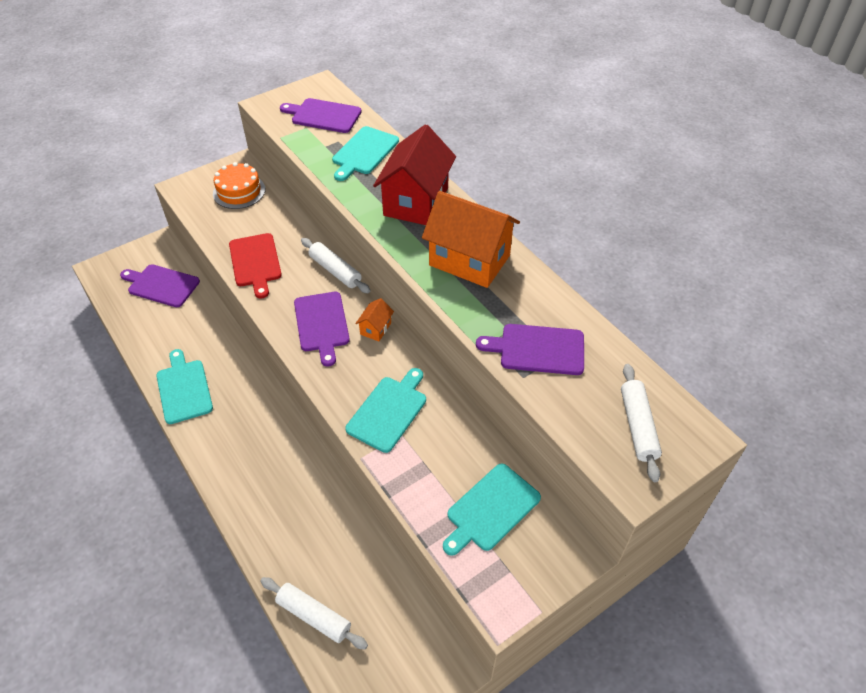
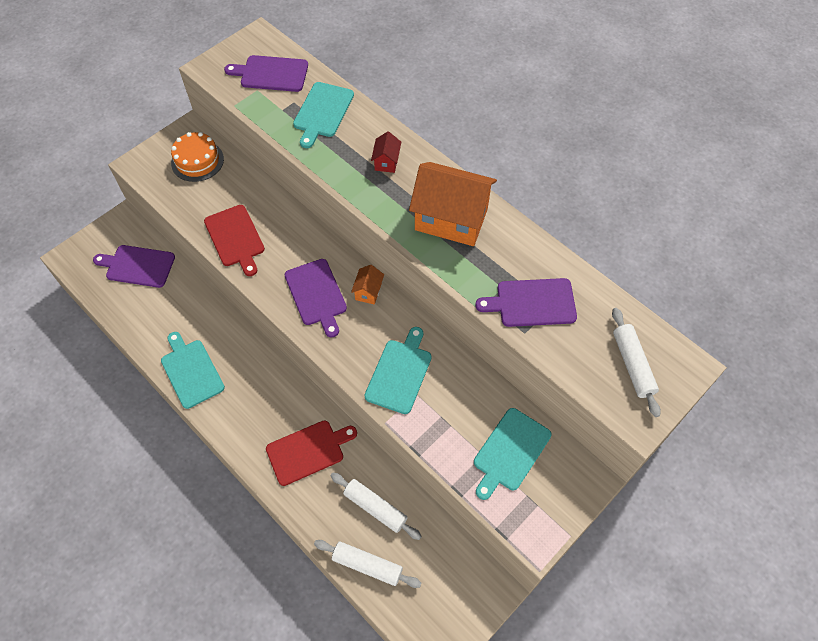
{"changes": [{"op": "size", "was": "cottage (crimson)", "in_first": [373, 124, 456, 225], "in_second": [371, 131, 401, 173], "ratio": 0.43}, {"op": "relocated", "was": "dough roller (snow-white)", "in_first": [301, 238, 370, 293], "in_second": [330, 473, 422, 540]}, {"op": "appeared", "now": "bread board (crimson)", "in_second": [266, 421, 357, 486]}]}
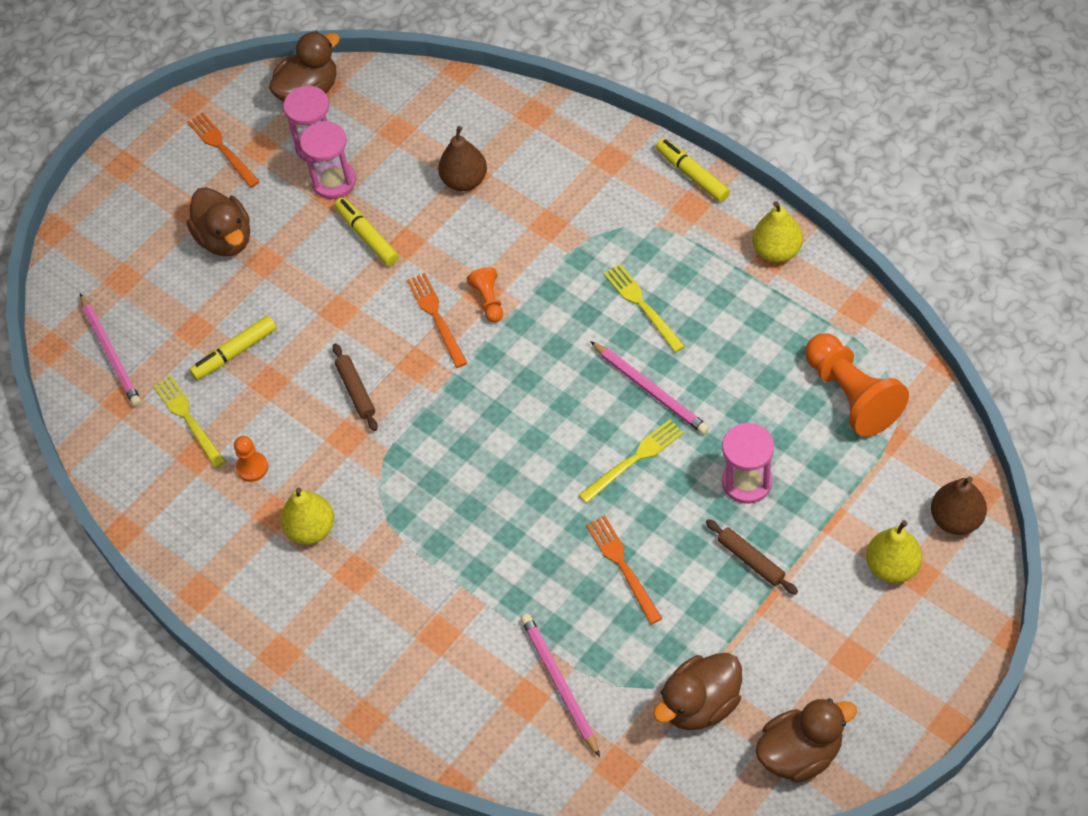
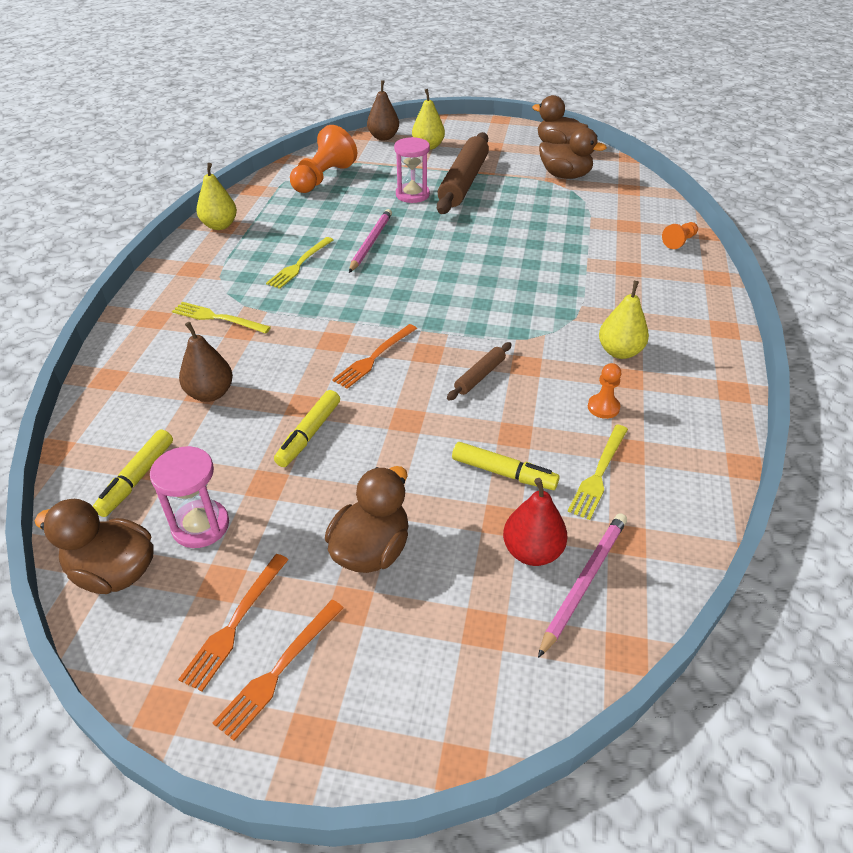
{"changes": [{"op": "missing", "was": "hourglass (rose-pink)", "in_first": [300, 121, 356, 199]}, {"op": "relocated", "was": "marker pen (bright yellow)", "in_first": [656, 138, 730, 202], "in_second": [93, 429, 173, 517]}, {"op": "relocated", "was": "pawn (orange-coloured)", "in_first": [467, 267, 503, 322], "in_second": [662, 222, 698, 249]}, {"op": "relocated", "was": "table fork (bright yellow)", "in_first": [579, 419, 684, 503], "in_second": [172, 302, 271, 334]}, {"op": "relocated", "was": "table fork (orange-coloured)", "in_first": [586, 515, 662, 625], "in_second": [213, 600, 343, 741]}, {"op": "size", "was": "dough roller (russet)", "in_first": [706, 519, 798, 595], "in_second": [437, 132, 489, 214], "ratio": 2.23}, {"op": "missing", "was": "lead pencil (rose-pink)", "in_first": [521, 614, 600, 757]}, {"op": "appeared", "now": "pear (crimson)", "in_second": [503, 478, 567, 566]}]}
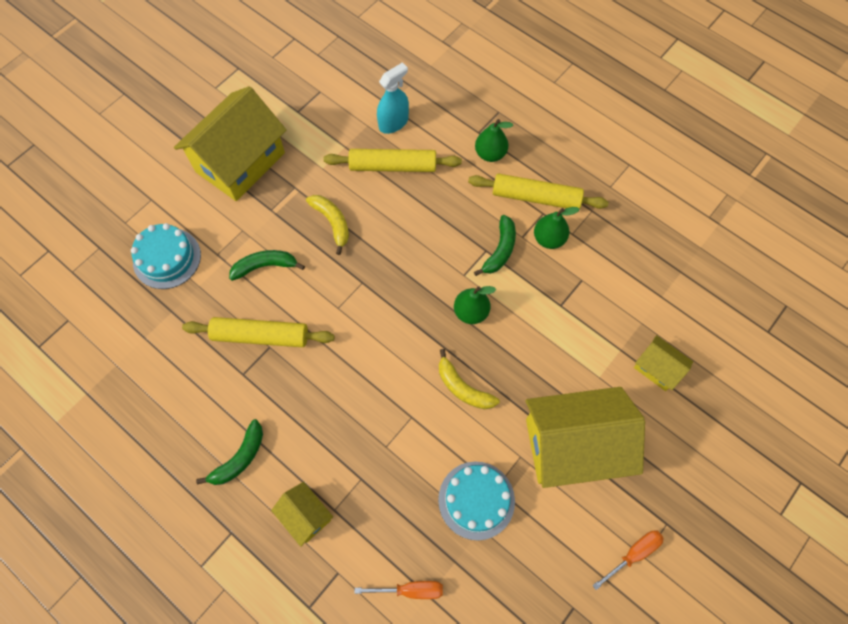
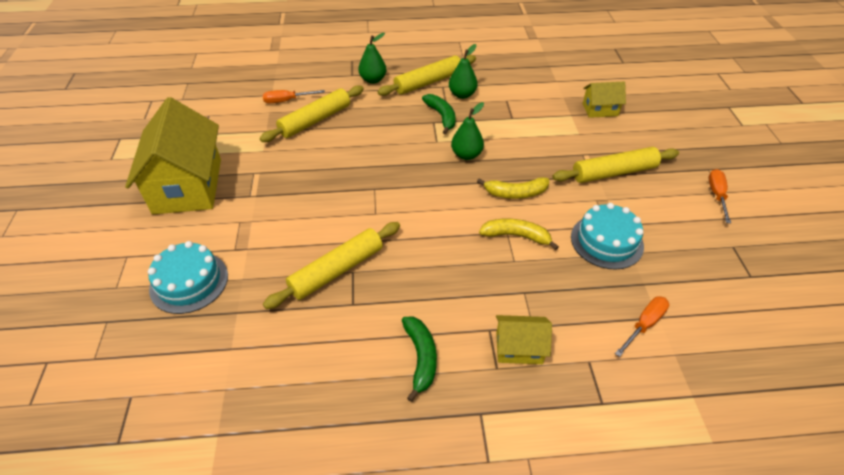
{"changes": [{"op": "exchanged", "was": "sprayer (aqua)", "now": "hand screwdriver (orange-coloured)", "in_first": [377, 62, 409, 134], "in_second": [263, 90, 325, 103]}, {"op": "relocated", "was": "banana (bright yellow)", "in_first": [306, 195, 349, 255], "in_second": [479, 219, 559, 250]}, {"op": "missing", "was": "banana (emerald)", "in_first": [229, 250, 305, 281]}, {"op": "exchanged", "was": "cottage (bright yellow)", "now": "dough roller (bright yellow)", "in_first": [526, 387, 645, 488], "in_second": [552, 147, 679, 183]}]}
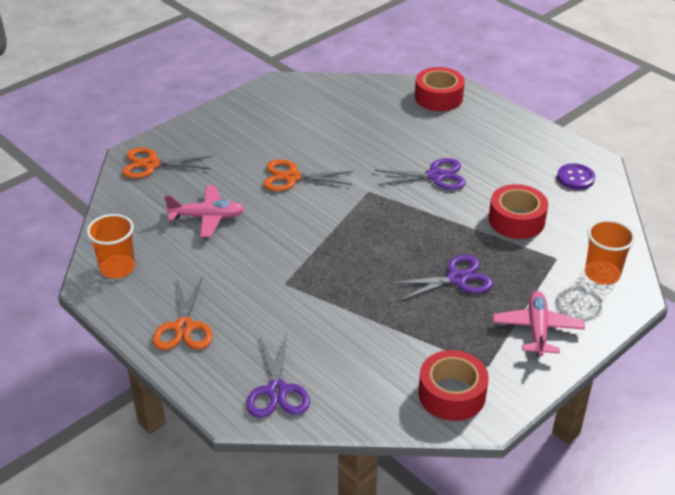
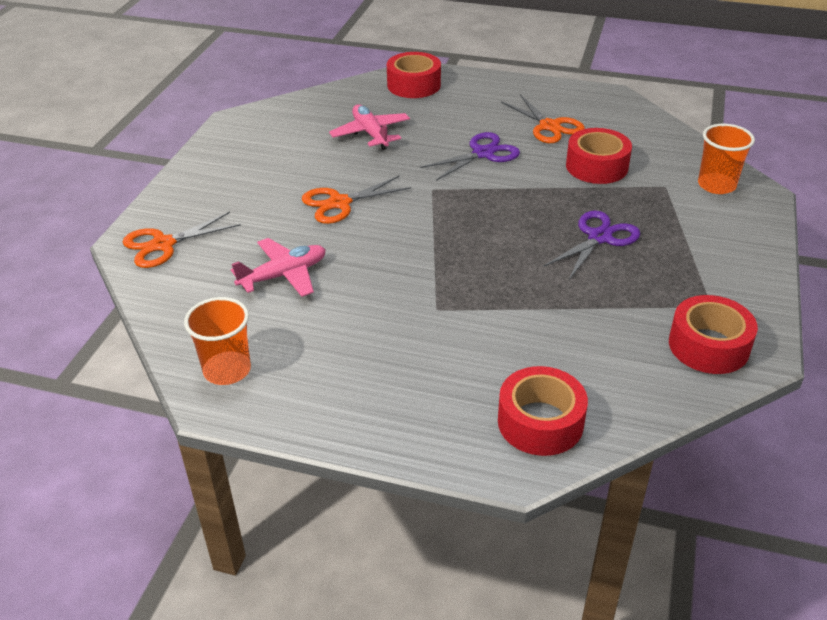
{"changes": [{"op": "missing", "was": "shirt button (royal purple)", "in_first": [557, 163, 595, 190]}, {"op": "relocated", "was": "shears (orange-coloured)", "in_first": [152, 277, 213, 350], "in_second": [501, 94, 585, 143]}, {"op": "relocated", "was": "plane (rose-pink)", "in_first": [493, 291, 585, 357], "in_second": [329, 104, 410, 150]}, {"op": "exchanged", "was": "shears (royal purple)", "now": "roll of tape (crimson)", "in_first": [246, 333, 310, 418], "in_second": [498, 366, 588, 456]}]}
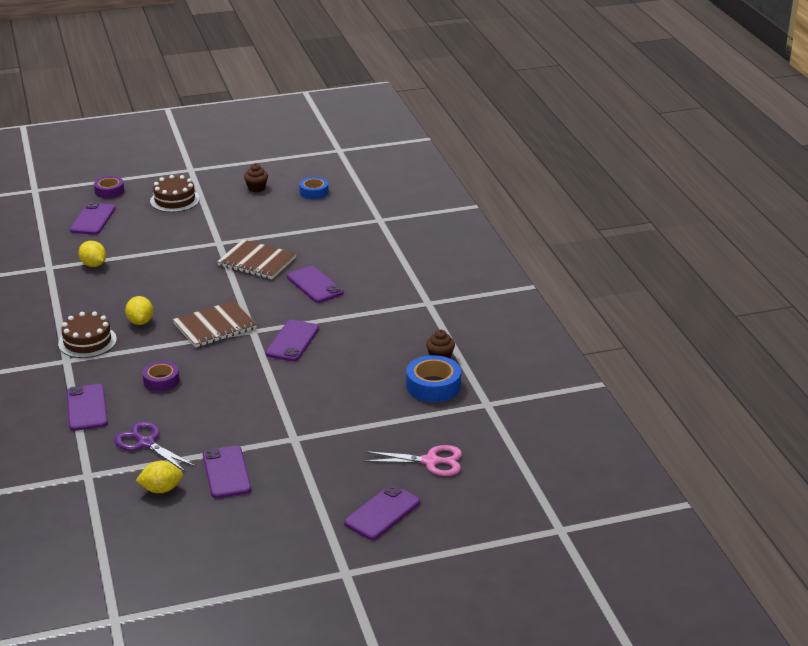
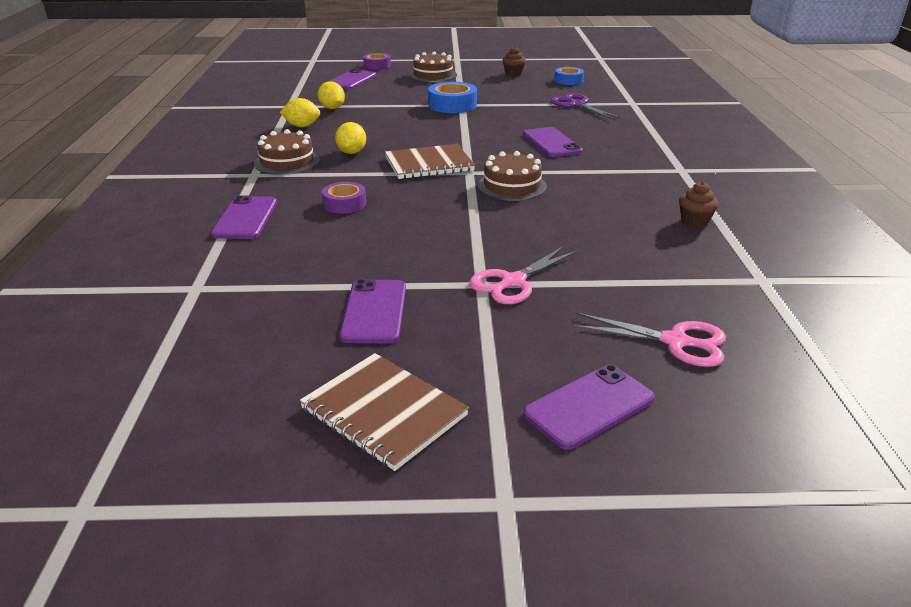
{"changes": [{"op": "relocated", "was": "notepad (russet)", "in_first": [217, 240, 297, 279], "in_second": [299, 353, 469, 471]}, {"op": "exchanged", "was": "mobile phone (royal purple)", "now": "gateau (russet)", "in_first": [265, 320, 319, 361], "in_second": [478, 151, 547, 201]}, {"op": "relocated", "was": "roll of tape (blue)", "in_first": [406, 355, 461, 402], "in_second": [428, 82, 477, 113]}, {"op": "relocated", "was": "shears (royal purple)", "in_first": [114, 422, 196, 472], "in_second": [551, 93, 621, 120]}, {"op": "relocated", "was": "lemon (bright yellow)", "in_first": [136, 461, 183, 493], "in_second": [280, 98, 320, 127]}, {"op": "appeared", "now": "shears (rose-pink)", "in_second": [469, 246, 578, 304]}]}
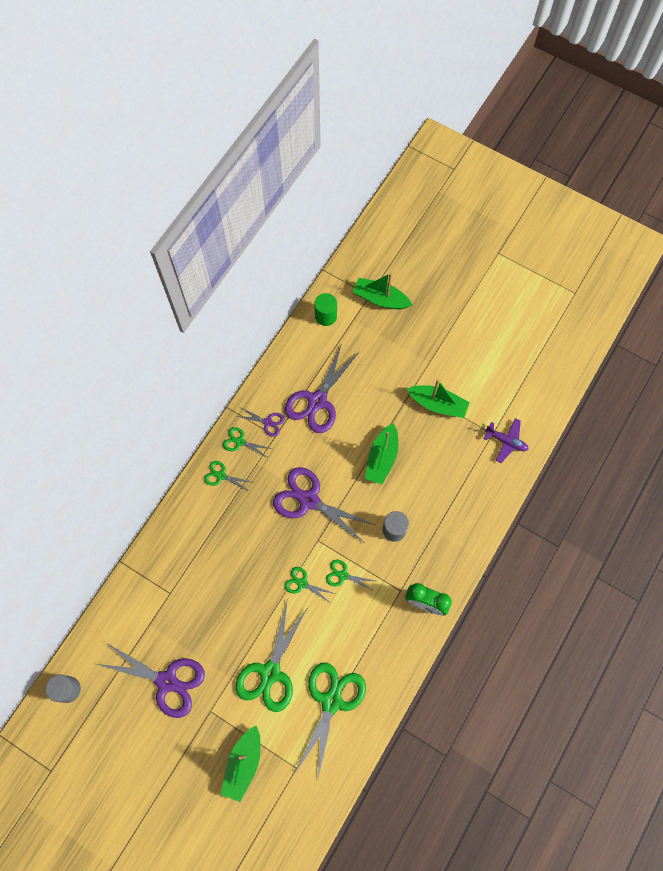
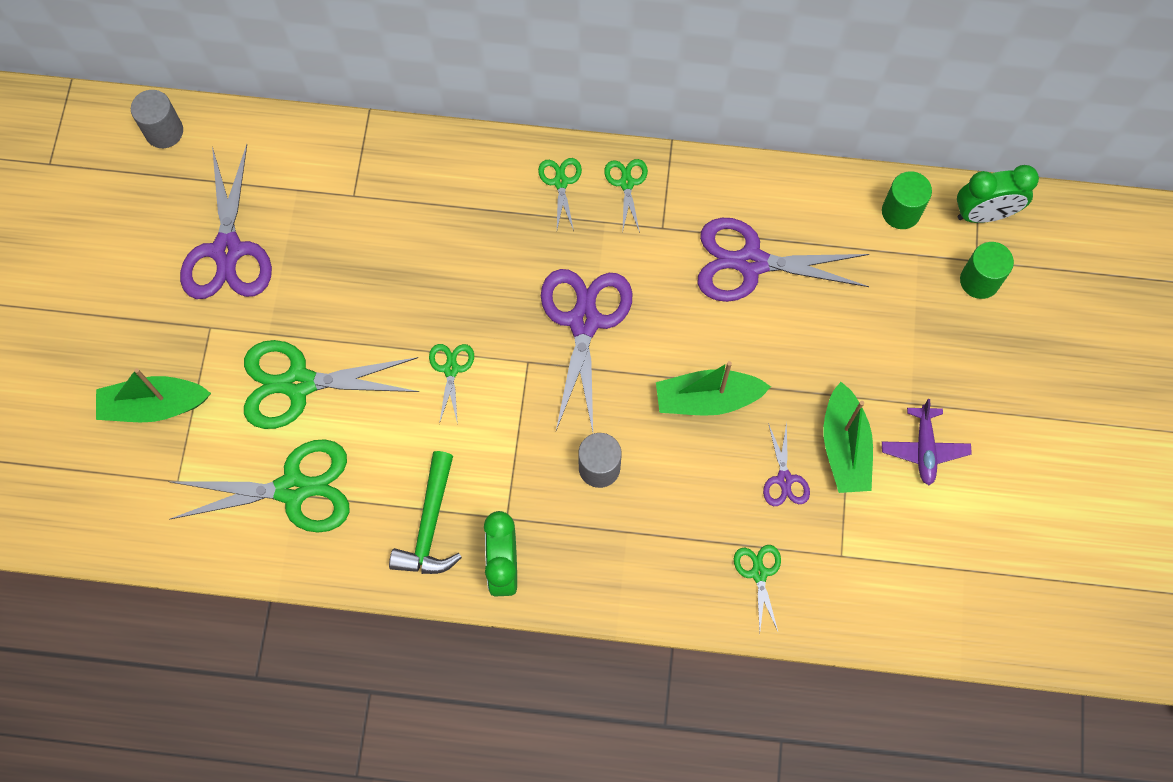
{"changes": [{"op": "exchanged", "was": "toy boat (emerald)", "now": "solid cylinder (emerald)", "in_first": [353, 273, 412, 309], "in_second": [960, 242, 1014, 299]}, {"op": "relocated", "was": "shears (royal purple)", "in_first": [237, 407, 285, 437], "in_second": [763, 421, 810, 506]}, {"op": "relocated", "was": "plane (royal purple)", "in_first": [484, 418, 529, 463], "in_second": [882, 399, 972, 485]}, {"op": "relocated", "was": "shears (emerald)", "in_first": [326, 560, 375, 591], "in_second": [734, 545, 781, 632]}, {"op": "appeared", "now": "alarm clock (emerald)", "in_second": [957, 165, 1039, 223]}, {"op": "appeared", "now": "hammer (emerald)", "in_second": [389, 451, 462, 574]}]}
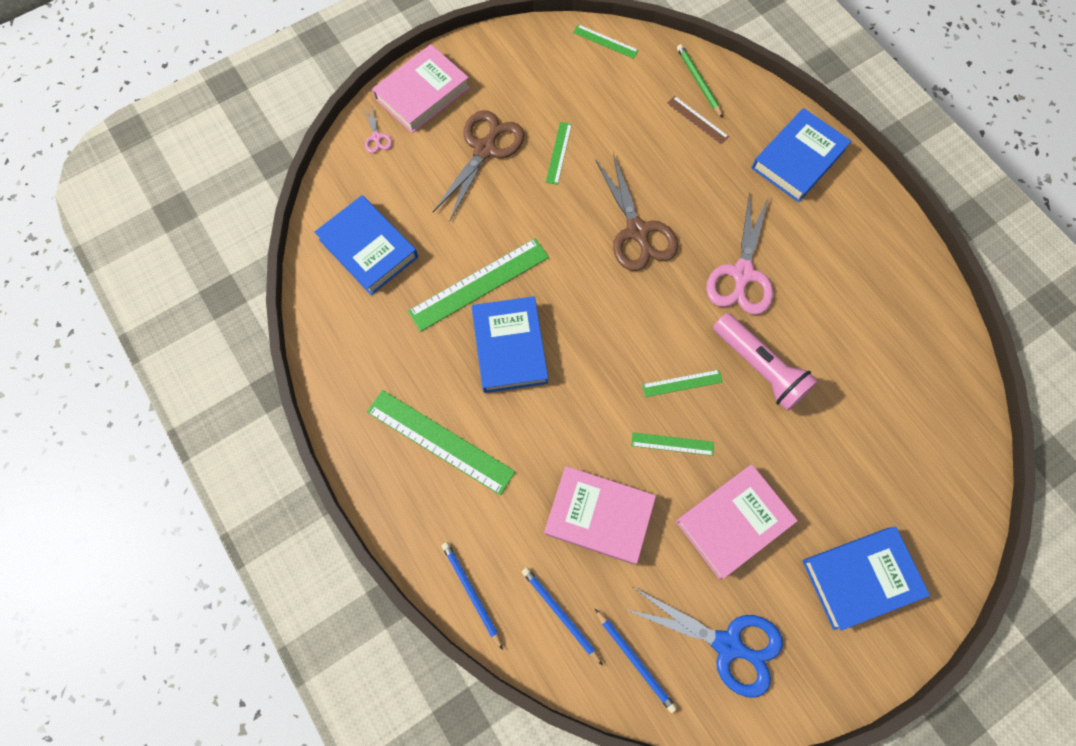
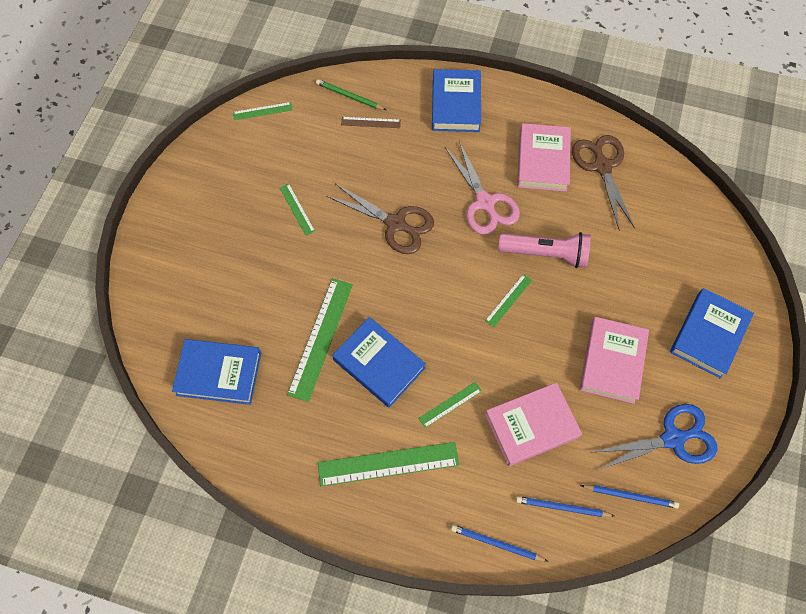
{"changes": [{"op": "relocated", "was": "book (rose-pink)", "in_first": [372, 44, 470, 133], "in_second": [517, 123, 571, 192]}, {"op": "missing", "was": "shears (rose-pink)", "in_first": [364, 106, 392, 153]}, {"op": "relocated", "was": "shears (russet)", "in_first": [433, 110, 525, 221], "in_second": [572, 135, 635, 231]}, {"op": "relocated", "was": "straightedge (emerald)", "in_first": [631, 432, 714, 456], "in_second": [418, 382, 482, 428]}]}
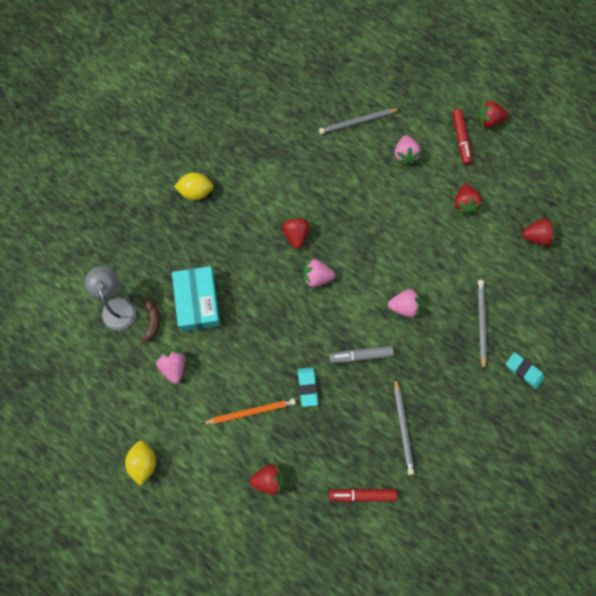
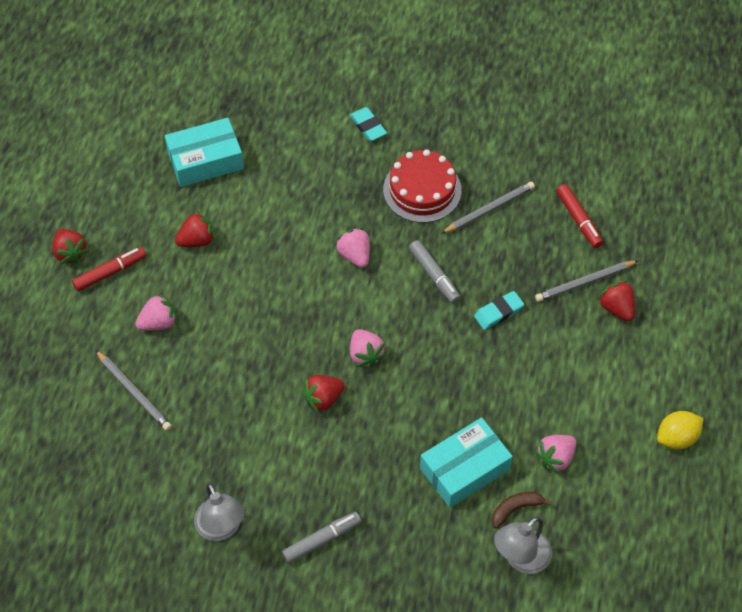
{"changes": [{"op": "exchanged", "was": "lemon (bright yellow)", "now": "marker pen (ash-grey)", "in_first": [174, 173, 213, 200], "in_second": [282, 512, 361, 564]}, {"op": "exchanged", "was": "toy strawberry (crimson)", "now": "box (aqua)", "in_first": [522, 218, 556, 246], "in_second": [165, 118, 244, 187]}, {"op": "relocated", "was": "lead pencil (ash-grey)", "in_first": [478, 280, 487, 370], "in_second": [535, 260, 639, 302]}, {"op": "spun", "was": "eraser (aqua)", "in_first": [506, 352, 545, 389], "in_second": [350, 107, 387, 141], "clockwise": -45}, {"op": "missing", "was": "lead pencil (orange-coloured)", "in_first": [202, 398, 296, 424]}, {"op": "appeared", "now": "gateau (crimson)", "in_second": [383, 149, 462, 223]}, {"op": "appeared", "now": "reading lamp (ash-grey)", "in_second": [194, 483, 245, 541]}]}
